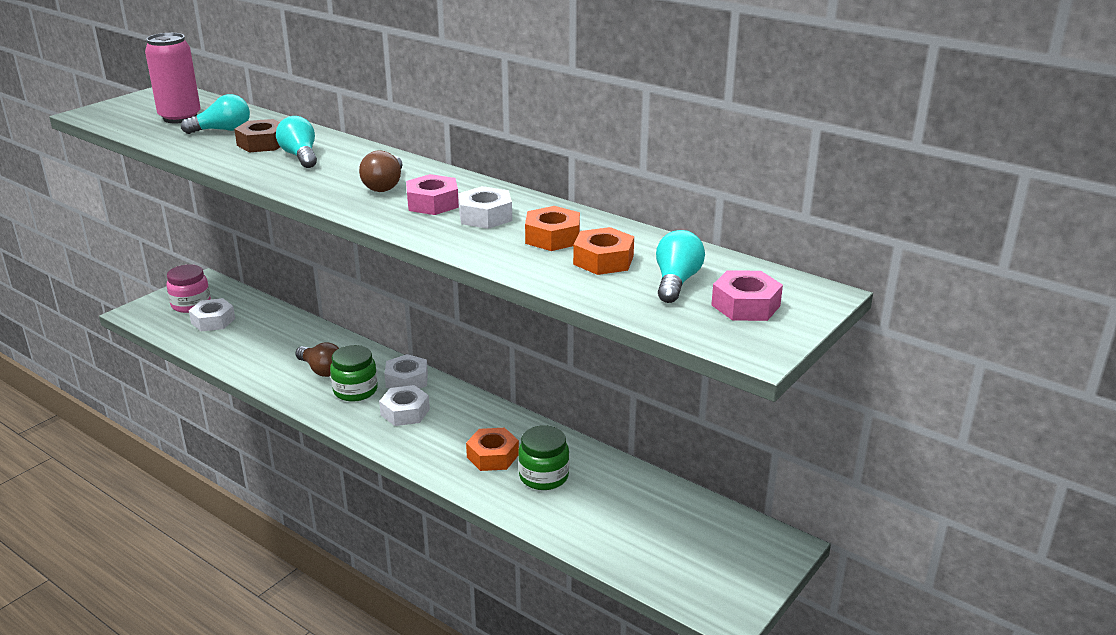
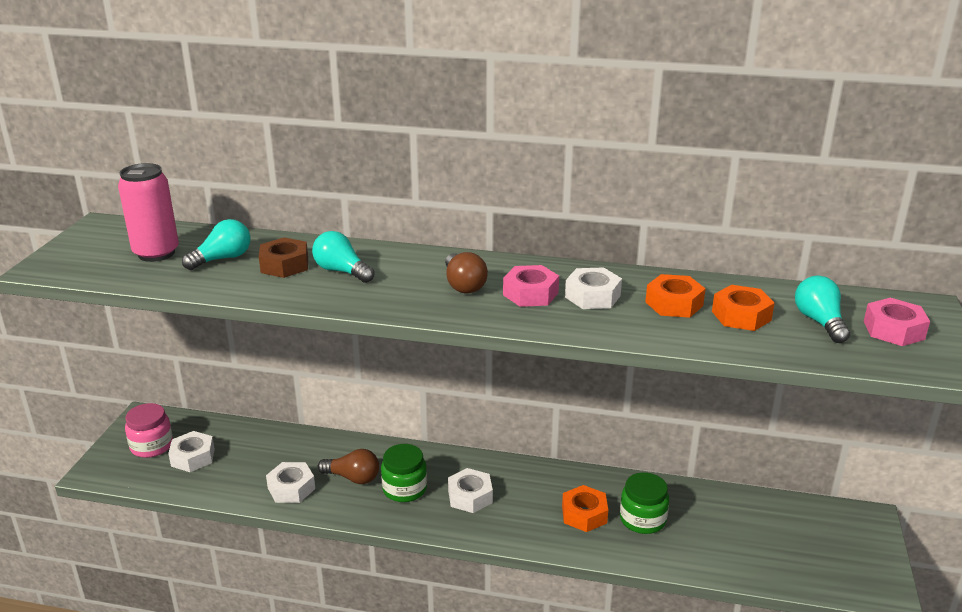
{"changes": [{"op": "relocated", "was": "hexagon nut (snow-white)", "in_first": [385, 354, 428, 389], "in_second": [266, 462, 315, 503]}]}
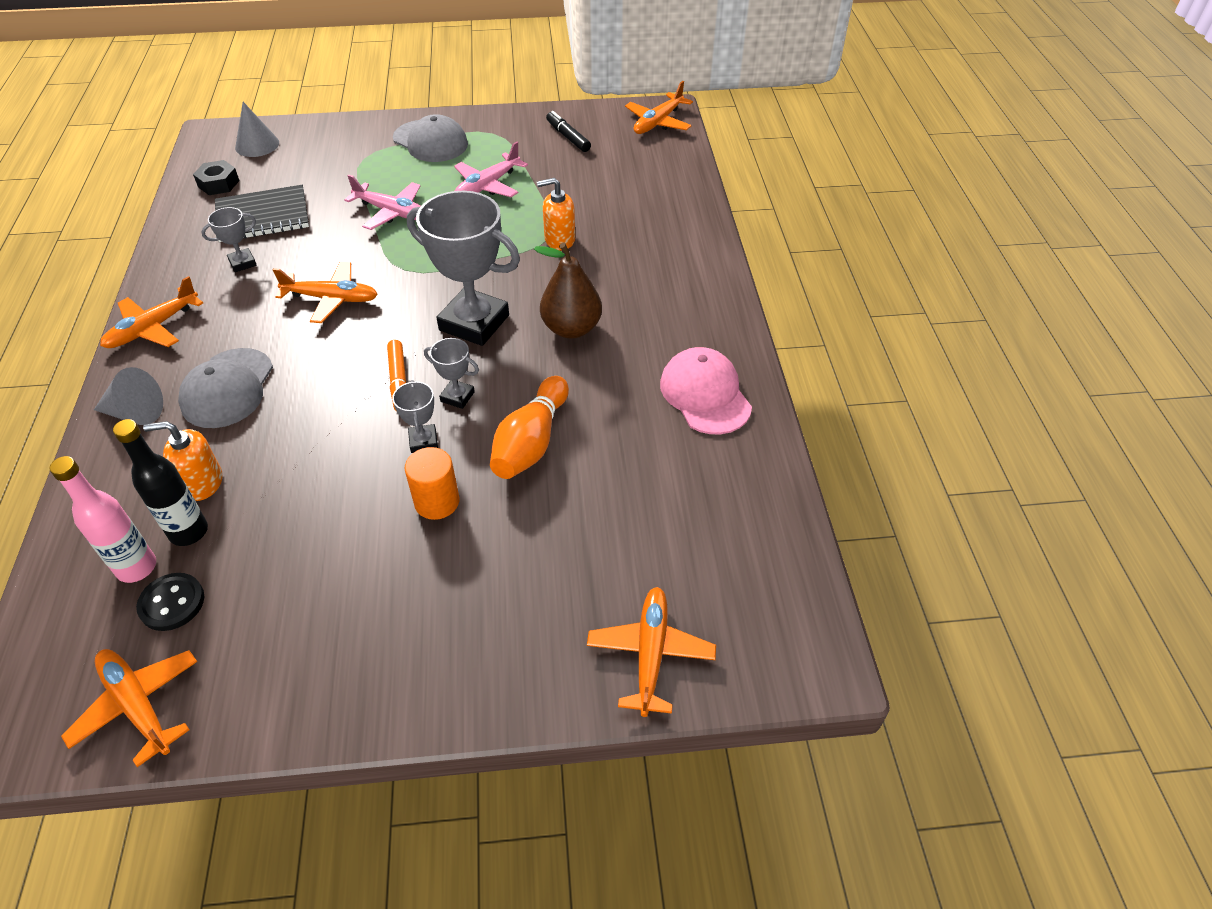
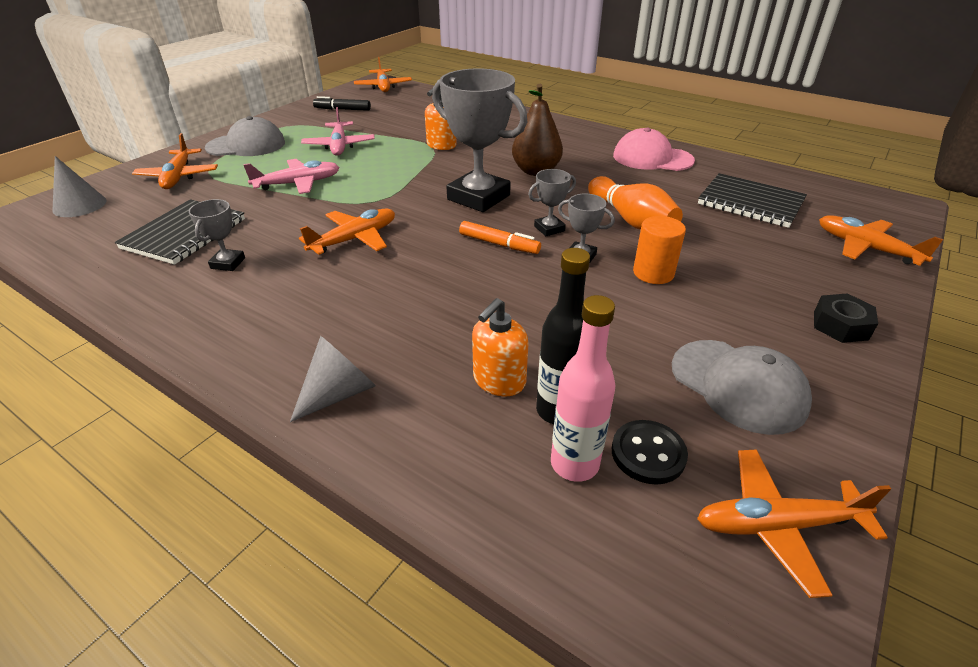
{"changes": [{"op": "relocated", "was": "hexagon nut (black)", "in_first": [193, 160, 240, 195], "in_second": [814, 293, 878, 343]}, {"op": "spun", "was": "award cup (ash-grey)", "in_first": [407, 191, 520, 346], "in_second": [432, 68, 527, 212], "clockwise": 60}, {"op": "relocated", "was": "plane (orange-coloured)", "in_first": [100, 276, 203, 348], "in_second": [132, 133, 218, 189]}, {"op": "relocated", "was": "cap (ash-grey)", "in_first": [178, 348, 273, 428], "in_second": [672, 340, 812, 435]}, {"op": "appeared", "now": "notepad (black)", "in_second": [698, 173, 807, 228]}]}
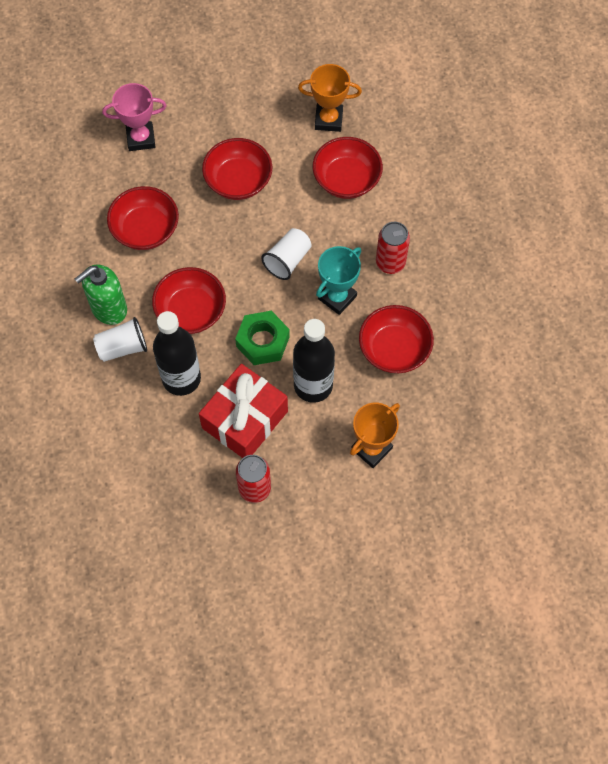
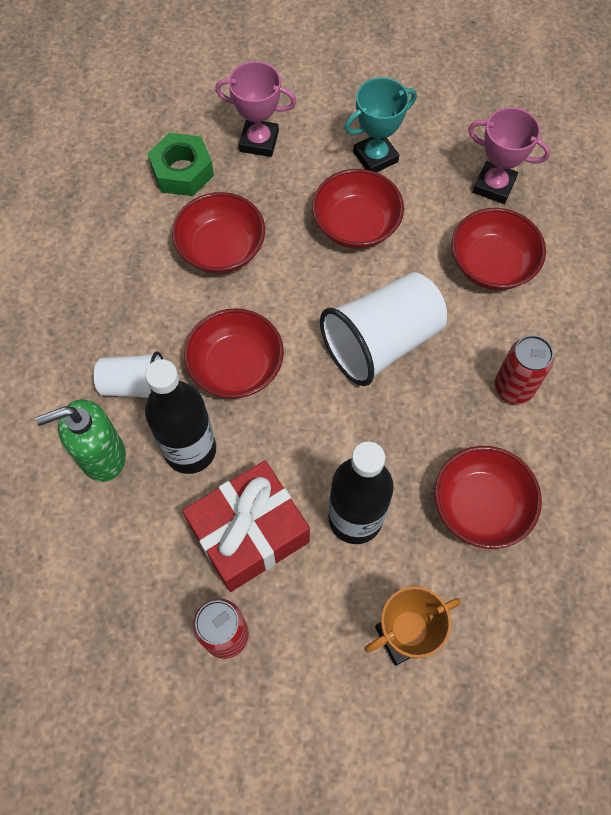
{"changes": [{"op": "colour", "was": "award cup (orange-coloured)", "now": "award cup (rose-pink)", "in_first": [298, 64, 362, 132], "in_second": [468, 107, 550, 204]}, {"op": "size", "was": "beaker (snow-white)", "in_first": [261, 228, 312, 280], "in_second": [320, 272, 447, 386], "ratio": 1.76}, {"op": "relocated", "was": "award cup (aqua)", "in_first": [316, 246, 361, 315], "in_second": [344, 77, 417, 172]}, {"op": "relocated", "was": "pump bottle (emerald)", "in_first": [75, 265, 127, 325], "in_second": [36, 399, 126, 482]}, {"op": "relocated", "was": "hexagon nut (emerald)", "in_first": [235, 311, 290, 365], "in_second": [148, 133, 214, 196]}]}
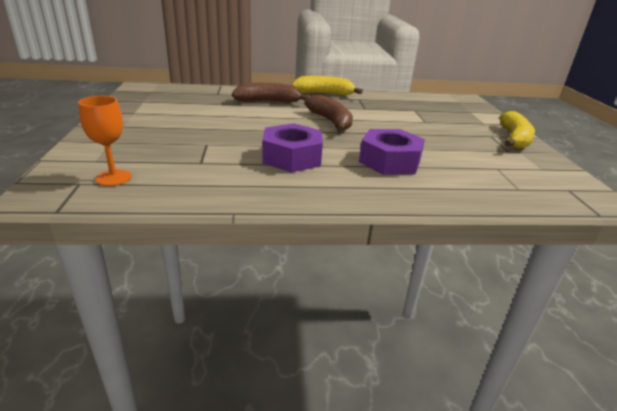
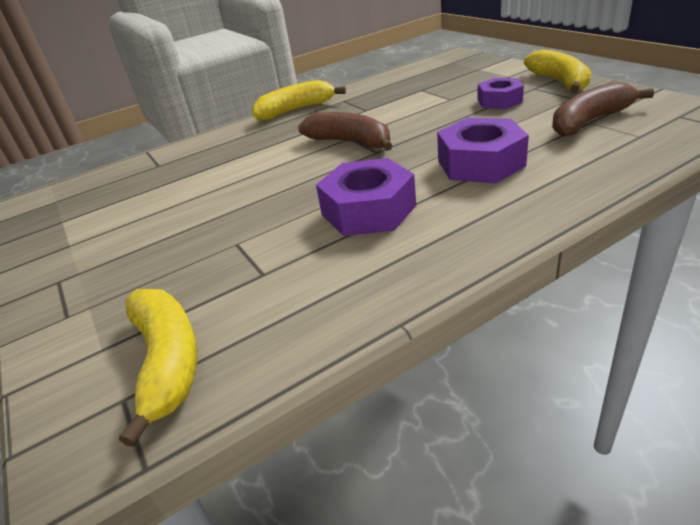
{"changes": [{"op": "relocated", "was": "banana (russet)", "in_first": [232, 83, 309, 103], "in_second": [552, 82, 654, 137]}, {"op": "exchanged", "was": "goblet (orange-coloured)", "now": "banana (bright yellow)", "in_first": [78, 96, 132, 186], "in_second": [119, 289, 198, 447]}, {"op": "appeared", "now": "hexagon nut (royal purple)", "in_second": [477, 78, 524, 109]}]}
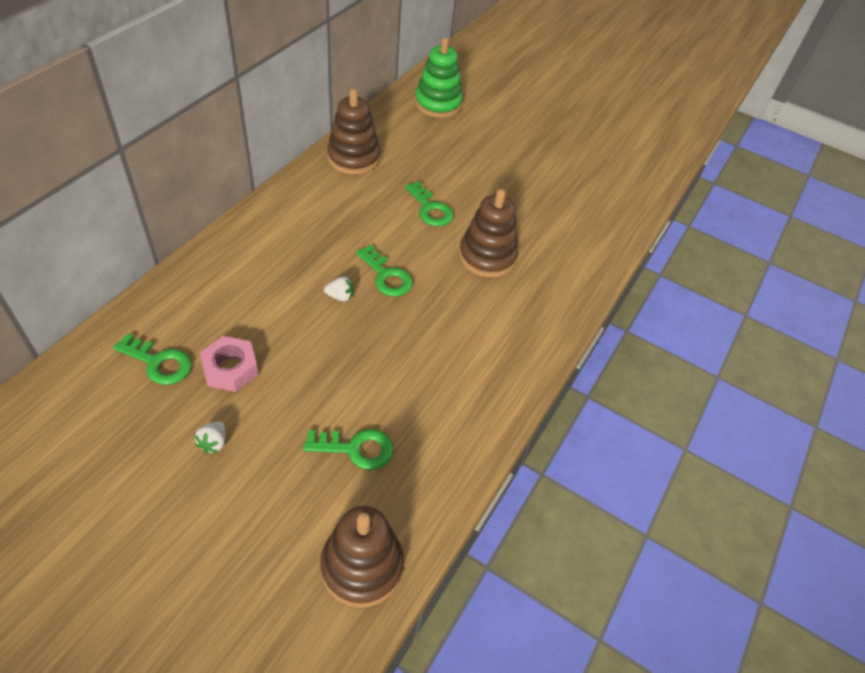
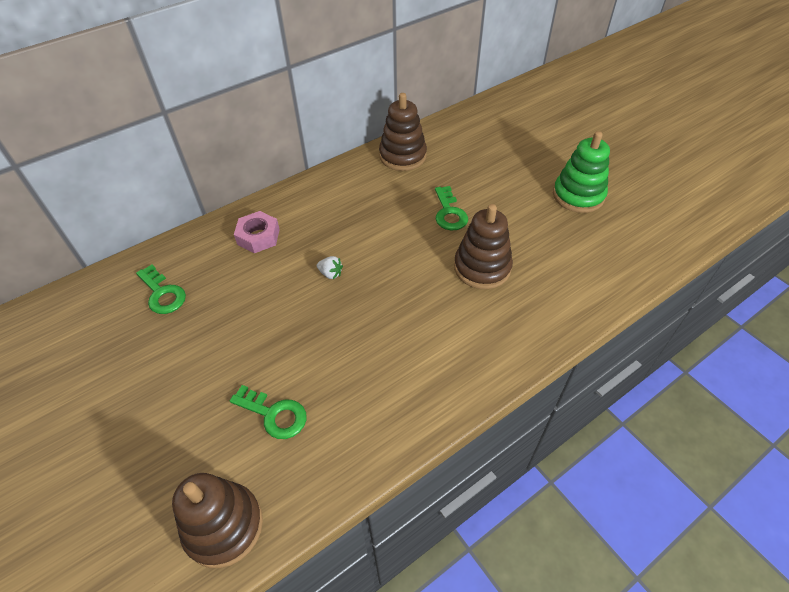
{"changes": [{"op": "relocated", "was": "ring stacker (emerald)", "in_first": [415, 37, 463, 118], "in_second": [553, 131, 610, 213]}, {"op": "missing", "was": "key (emerald)", "in_first": [356, 245, 413, 297]}, {"op": "relocated", "was": "hexagon nut (rose-pink)", "in_first": [200, 336, 259, 392], "in_second": [234, 211, 280, 253]}, {"op": "missing", "was": "toy strawberry (snow-white)", "in_first": [194, 421, 226, 454]}]}
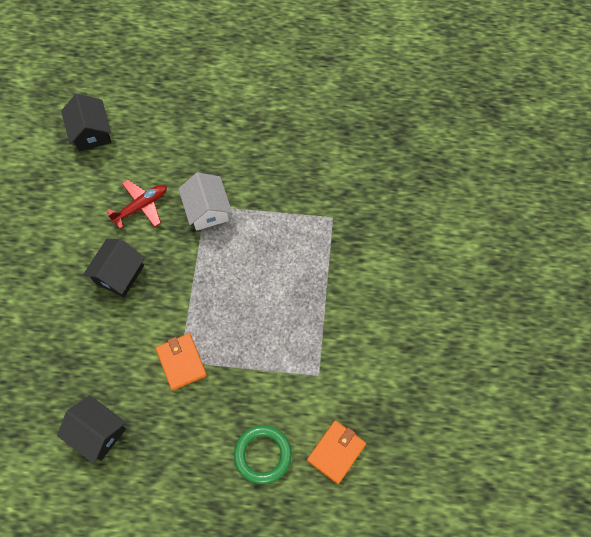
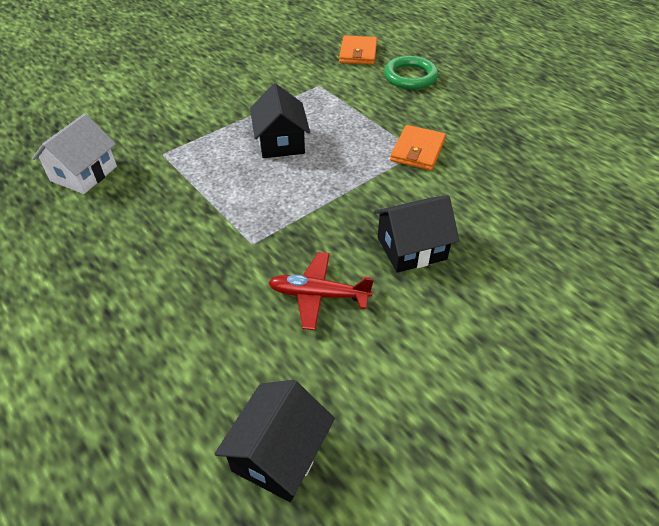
{"changes": [{"op": "relocated", "was": "cottage (snow-white)", "in_first": [178, 172, 232, 231], "in_second": [32, 113, 117, 194]}, {"op": "relocated", "was": "cottage (black)", "in_first": [57, 395, 126, 464], "in_second": [250, 83, 310, 158]}, {"op": "spun", "was": "card wallet (orange-coloured)", "in_first": [307, 420, 366, 484], "in_second": [339, 35, 377, 65], "clockwise": -75}]}
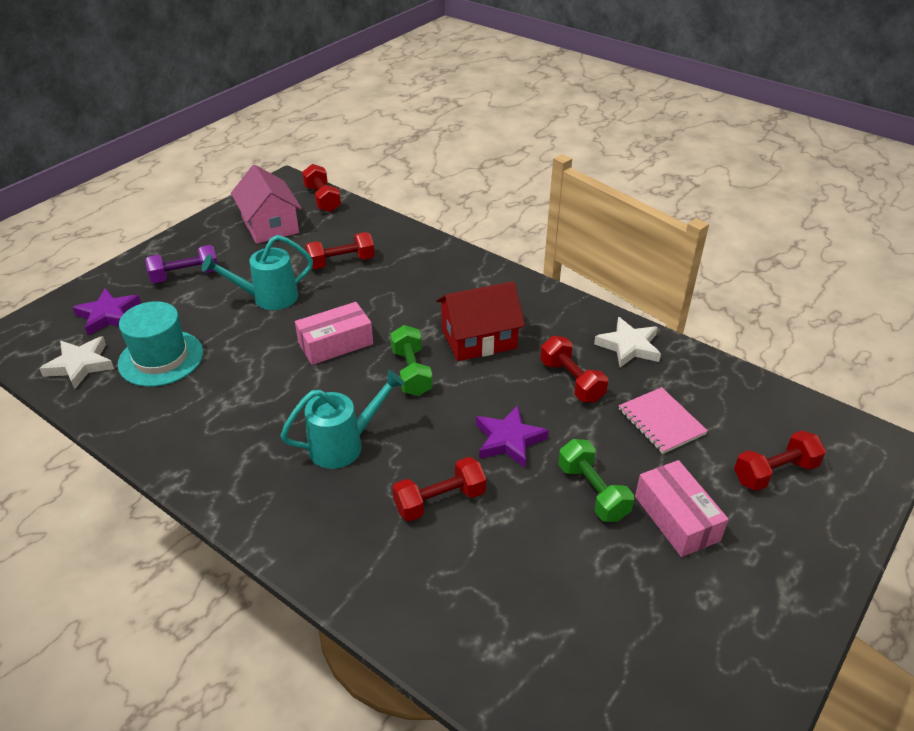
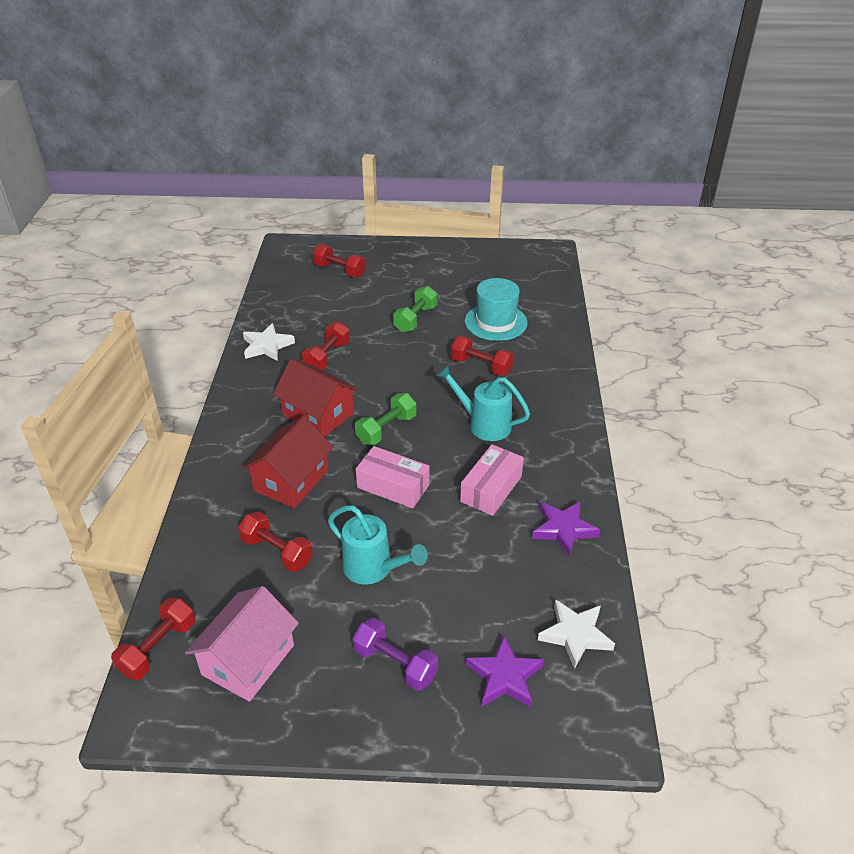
{"changes": [{"op": "relocated", "was": "hat (aqua)", "in_first": [118, 301, 203, 387], "in_second": [465, 278, 528, 341]}, {"op": "missing", "was": "notepad (rose-pink)", "in_first": [619, 387, 708, 454]}, {"op": "relocated", "was": "star (royal purple)", "in_first": [476, 405, 549, 468], "in_second": [532, 501, 600, 557]}, {"op": "relocated", "was": "box (rose-pink)", "in_first": [635, 460, 729, 557], "in_second": [460, 444, 524, 516]}, {"op": "appeared", "now": "cottage (crimson)", "in_second": [242, 416, 333, 508]}]}
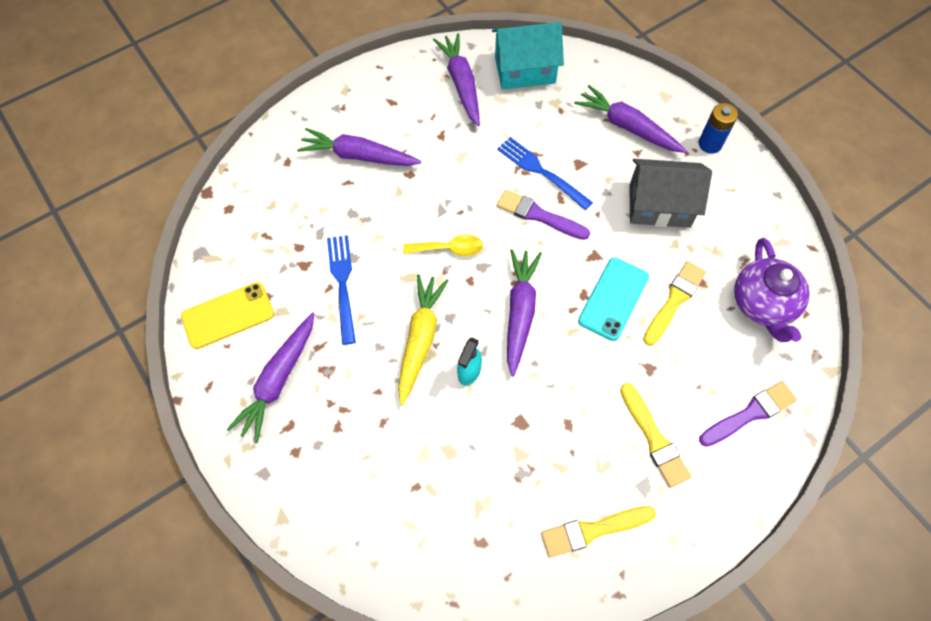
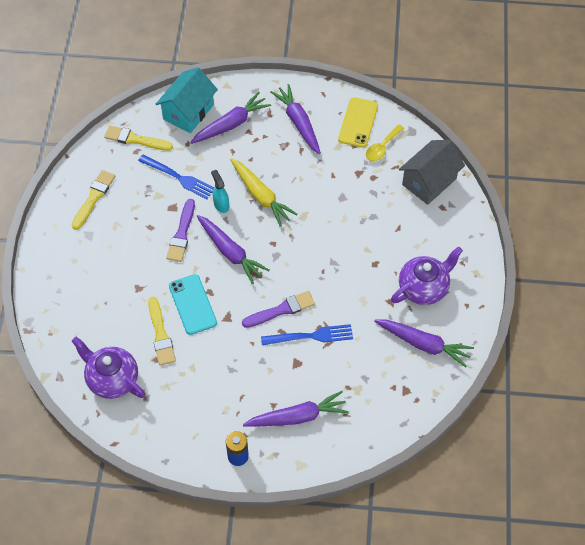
{"changes": [{"op": "relocated", "was": "cottage (aqua)", "in_first": [492, 22, 564, 89], "in_second": [156, 67, 218, 133]}, {"op": "relocated", "was": "carrot (royal purple)", "in_first": [297, 128, 421, 166], "in_second": [190, 92, 271, 144]}, {"op": "relocated", "was": "cottage (ash-grey)", "in_first": [629, 159, 712, 228], "in_second": [399, 140, 465, 205]}, {"op": "relocated", "was": "spoon (bright yellow)", "in_first": [404, 234, 483, 256], "in_second": [366, 124, 404, 161]}, {"op": "relocated", "was": "table fork (blue)", "in_first": [327, 235, 356, 345], "in_second": [138, 155, 214, 199]}, {"op": "relocated", "was": "brush (royal purple)", "in_first": [699, 381, 797, 447], "in_second": [166, 199, 195, 262]}, {"op": "relocated", "was": "brush (bright yellow)", "in_first": [620, 383, 691, 488], "in_second": [104, 126, 173, 151]}, {"op": "appeared", "now": "china teapot (royal purple)", "in_second": [391, 246, 463, 305]}]}
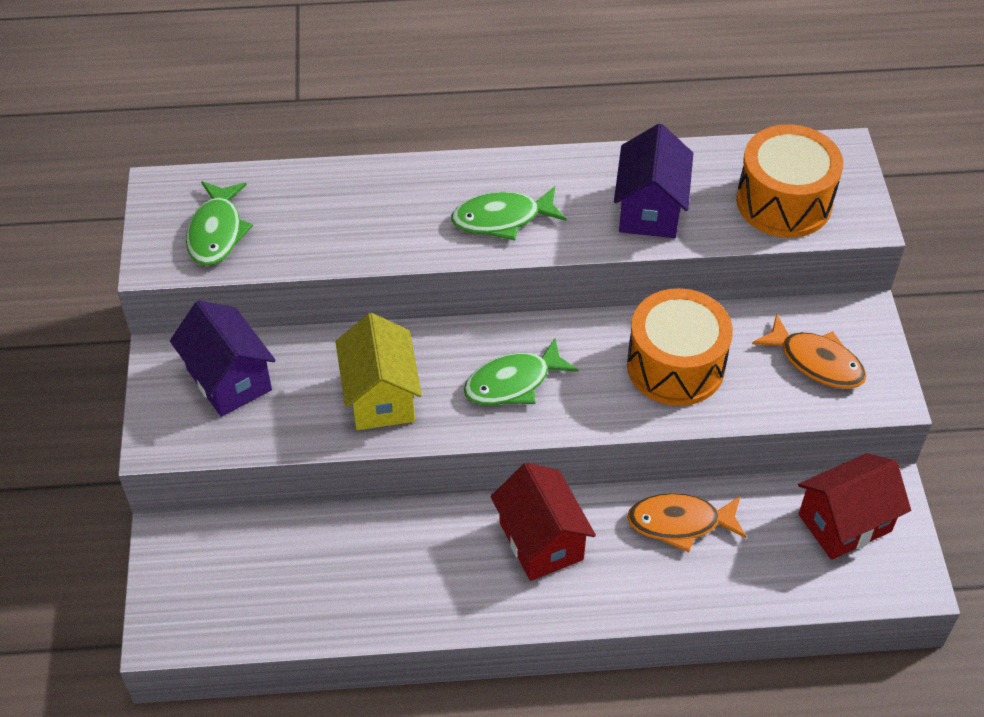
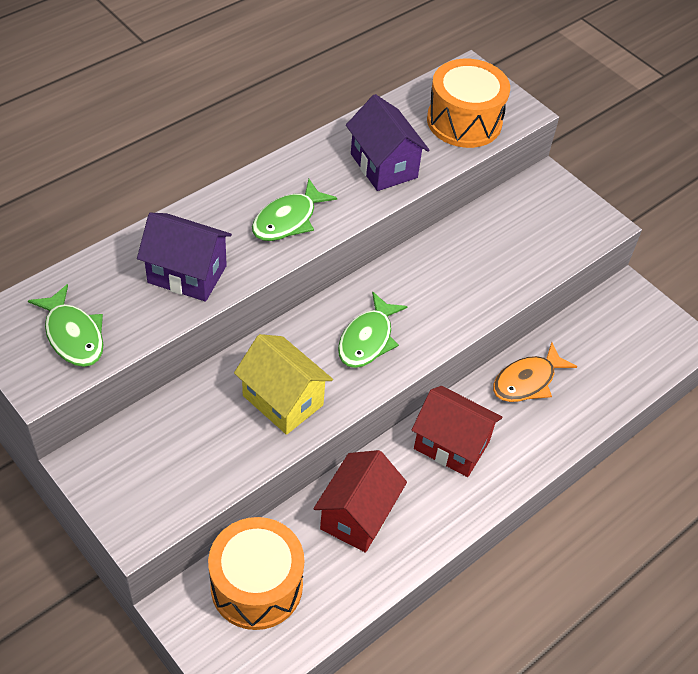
{"changes": [{"op": "relocated", "was": "toy drum (orange-coloured)", "in_first": [627, 288, 733, 406], "in_second": [208, 517, 304, 630]}, {"op": "relocated", "was": "cottage (royal purple)", "in_first": [170, 301, 276, 417], "in_second": [137, 213, 232, 302]}, {"op": "missing", "was": "fish figure (orange-coloured)", "in_first": [752, 314, 866, 389]}, {"op": "relocated", "was": "cottage (crimson)", "in_first": [798, 453, 911, 560], "in_second": [314, 450, 407, 553]}]}
